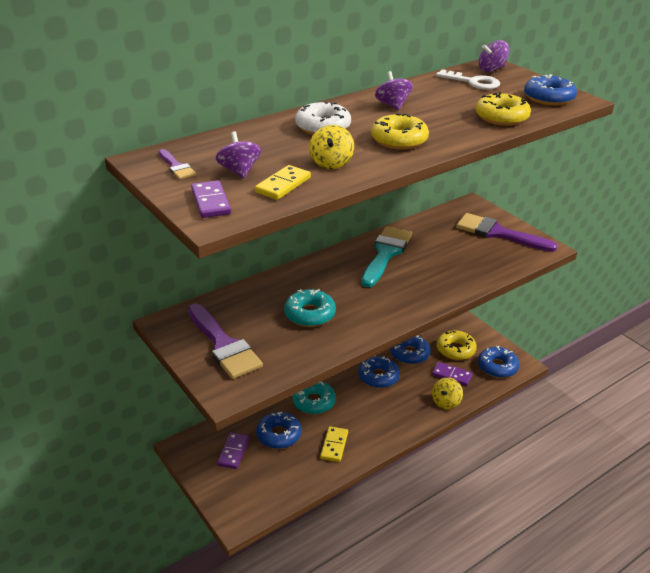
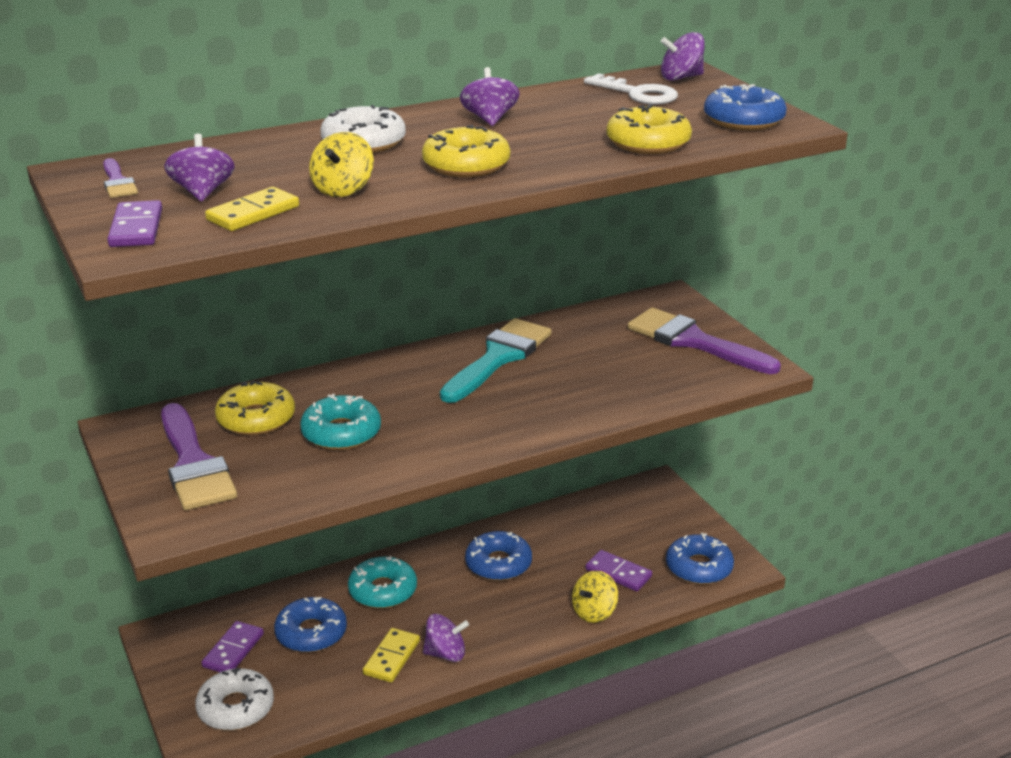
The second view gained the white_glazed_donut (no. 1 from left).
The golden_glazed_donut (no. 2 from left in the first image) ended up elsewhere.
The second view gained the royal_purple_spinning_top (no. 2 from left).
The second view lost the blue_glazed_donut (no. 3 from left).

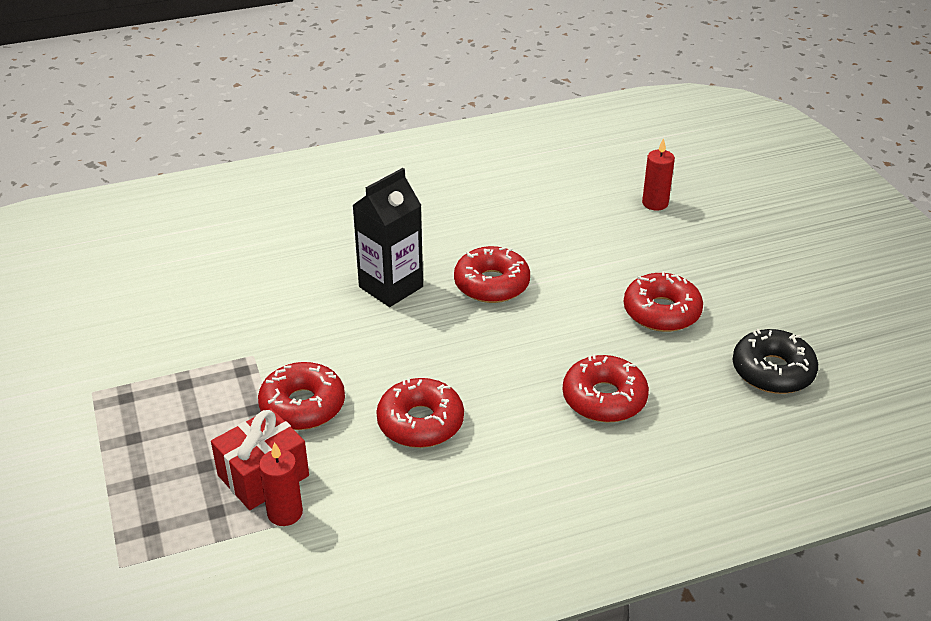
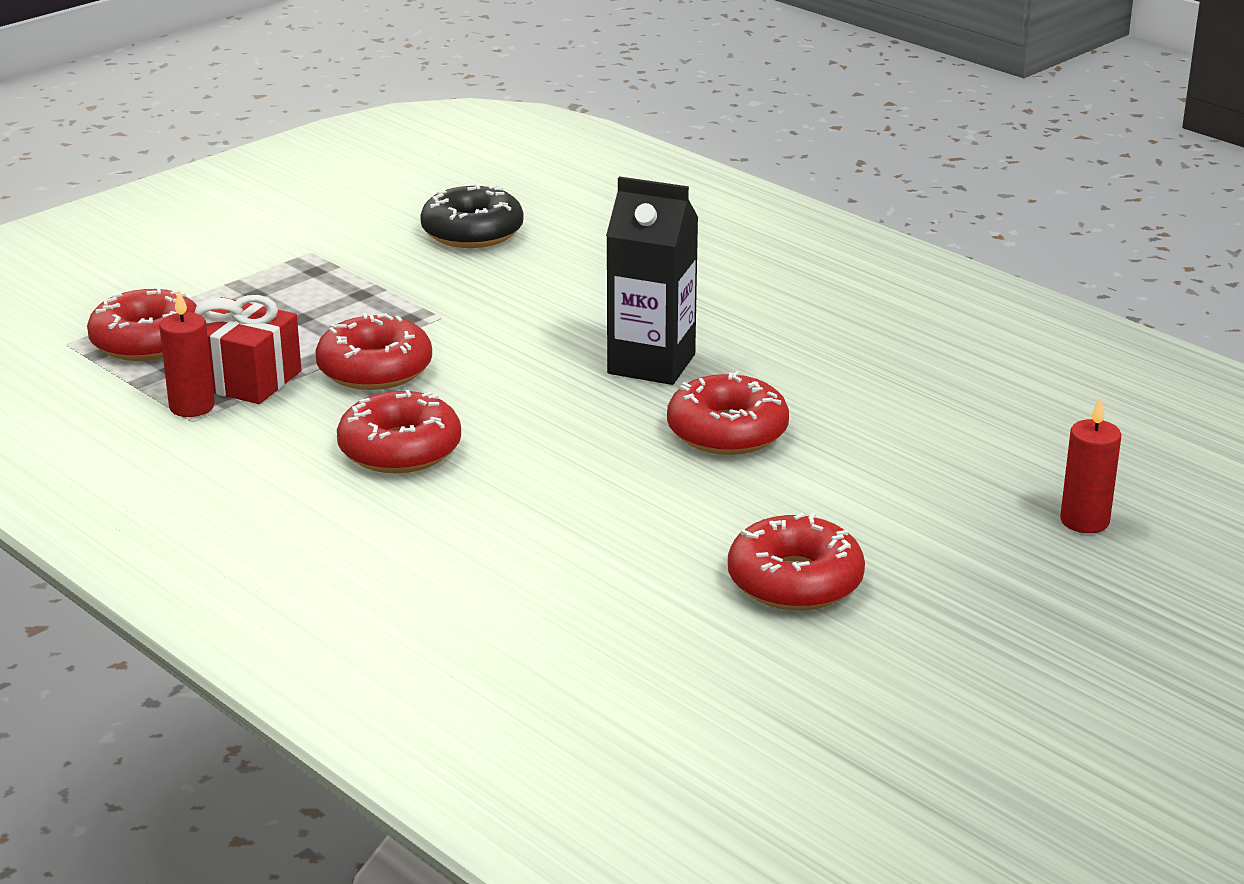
The scarlet_glazed_donut (no. 4 from left in the first image) ended up elsewhere.
The jet-black_glazed_donut ended up elsewhere.

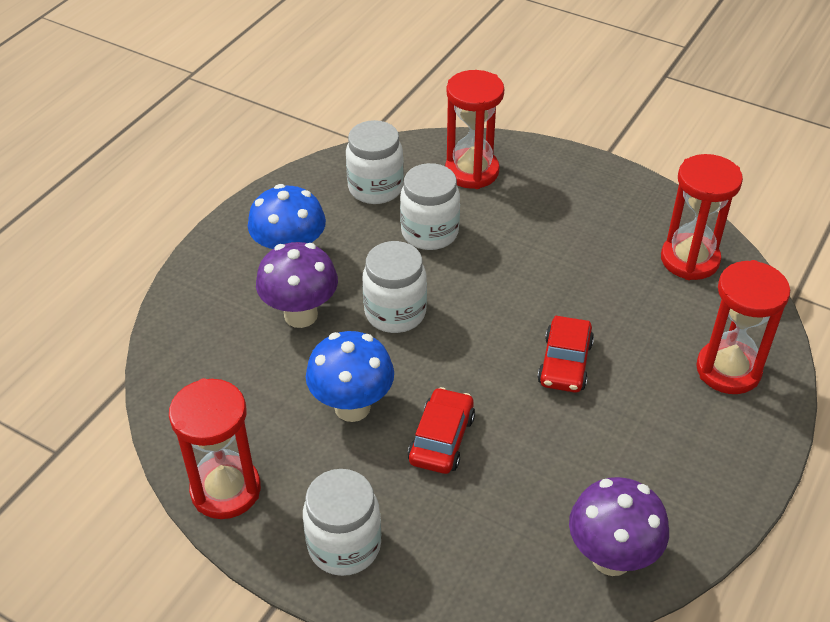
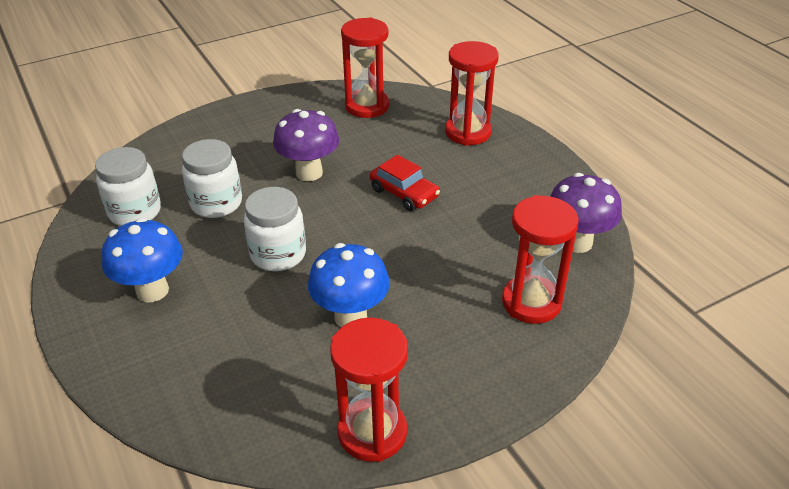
The royal_purple_mushroom (no. 1 from left) ended up elsewhere.
The scarlet_sandglass (no. 2 from left in the first image) ended up elsewhere.
The second view lost the white_preserve_jar (no. 1 from left).
The second view lost the scarlet_automobile (no. 1 from left).

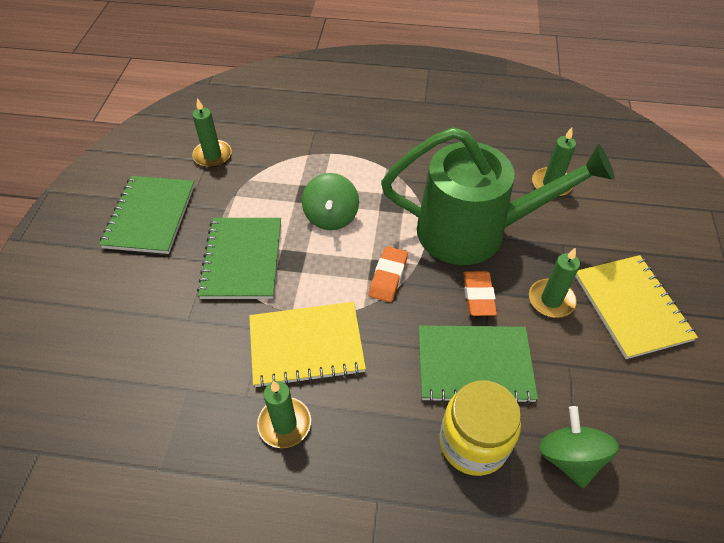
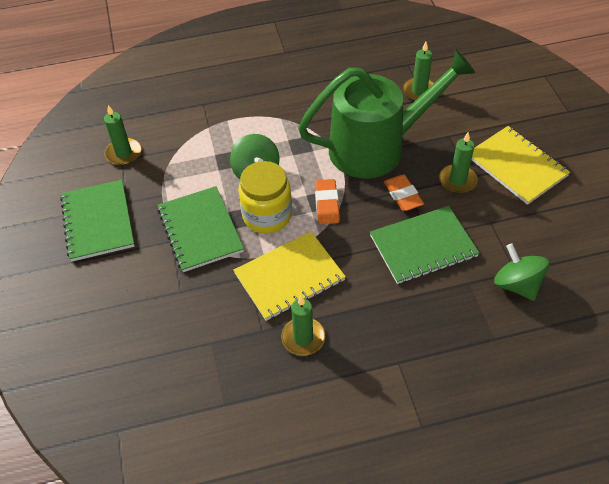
The golden_preserve_jar ended up elsewhere.

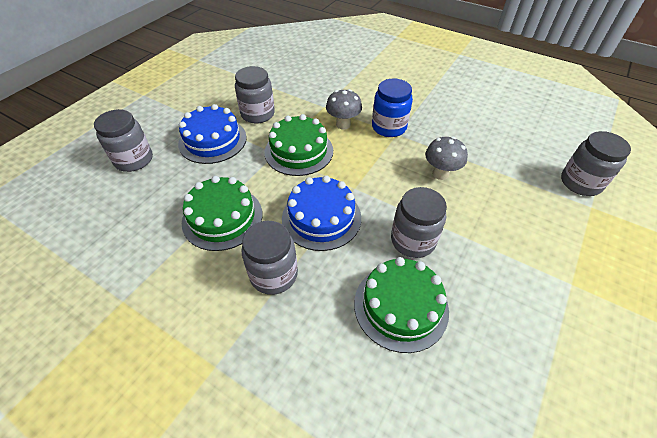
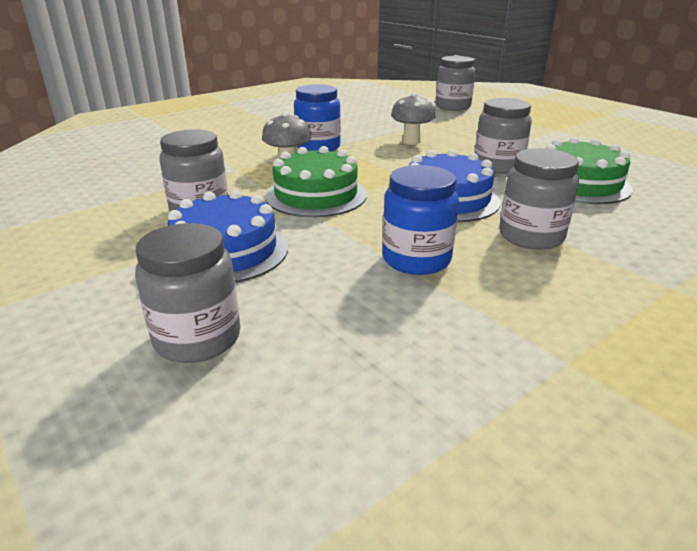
Where the emerald_cake (no. 1 from left) stood, the blue_preserve_jar (no. 2 from left) came to stand.

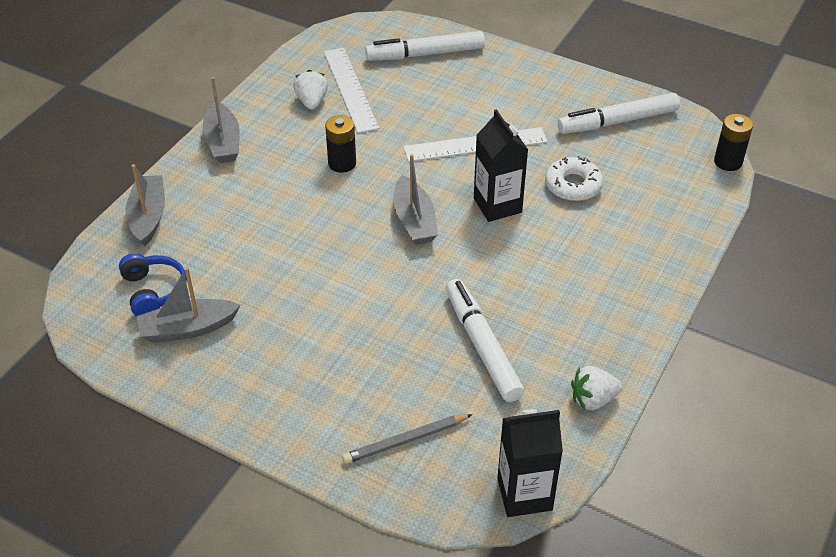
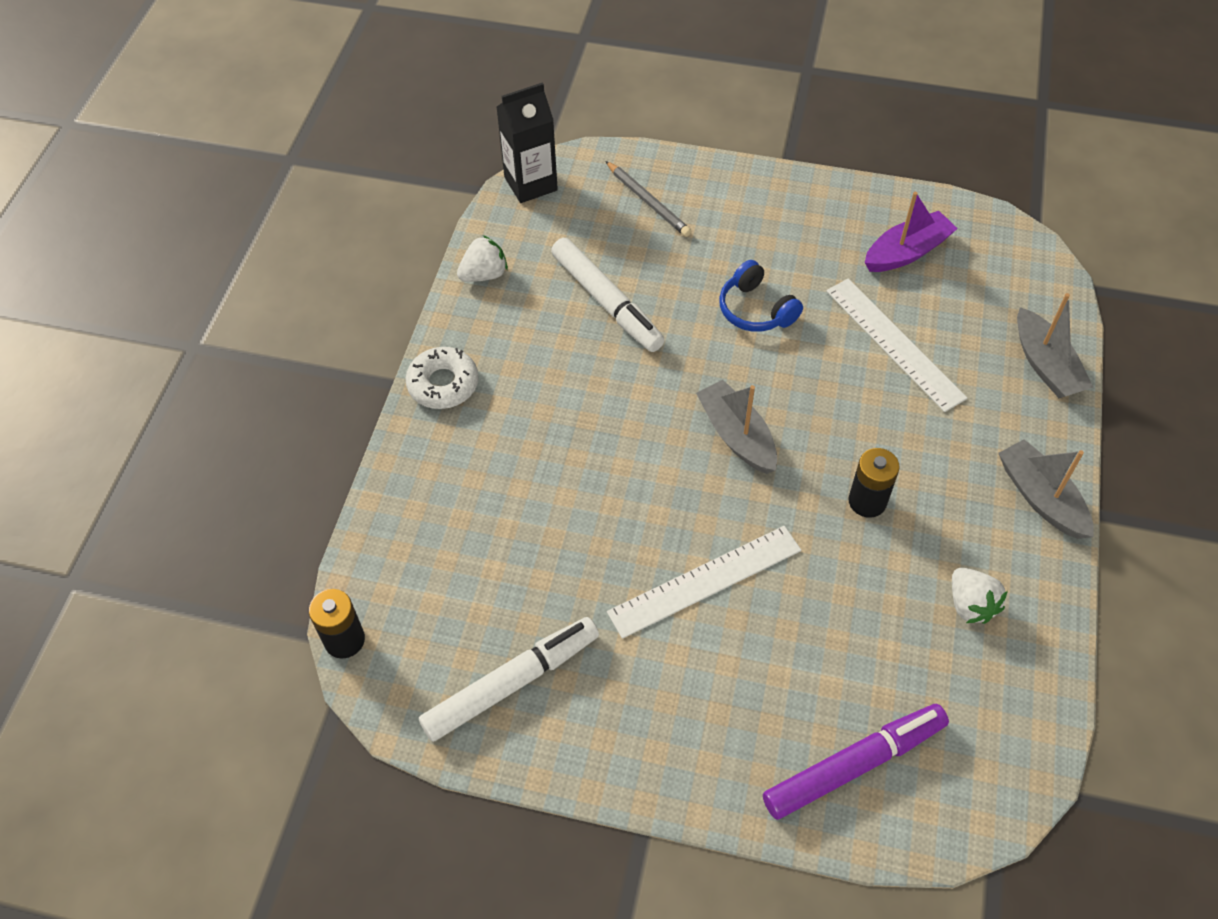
The white_glazed_donut ended up elsewhere.
The ash-grey_lead_pencil ended up facing another way, 90 degrees clockwise from before.
The blue_headset ended up elsewhere.
What was the white_marker_pen (no. 1 from left) turned into the royal_purple_marker_pen.
The white_measuring_stick (no. 1 from left in the first image) ended up elsewhere.
What was the ash-grey_toy_boat (no. 2 from left) turned into the royal_purple_toy_boat.
The second view lost the jet-black_milk_carton (no. 1 from left).

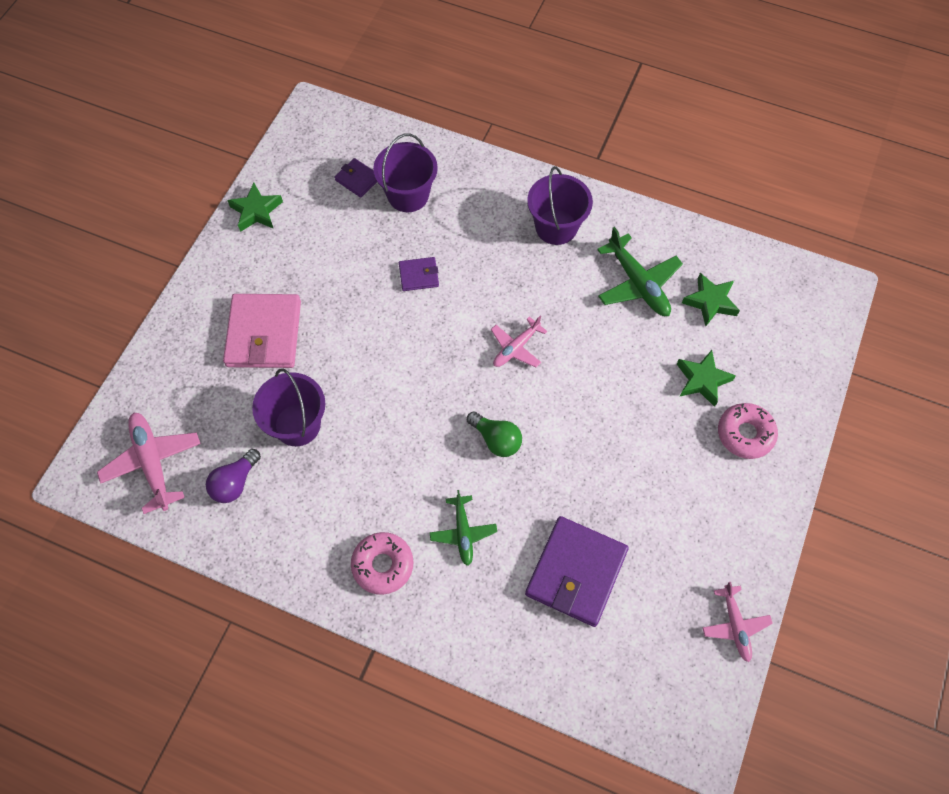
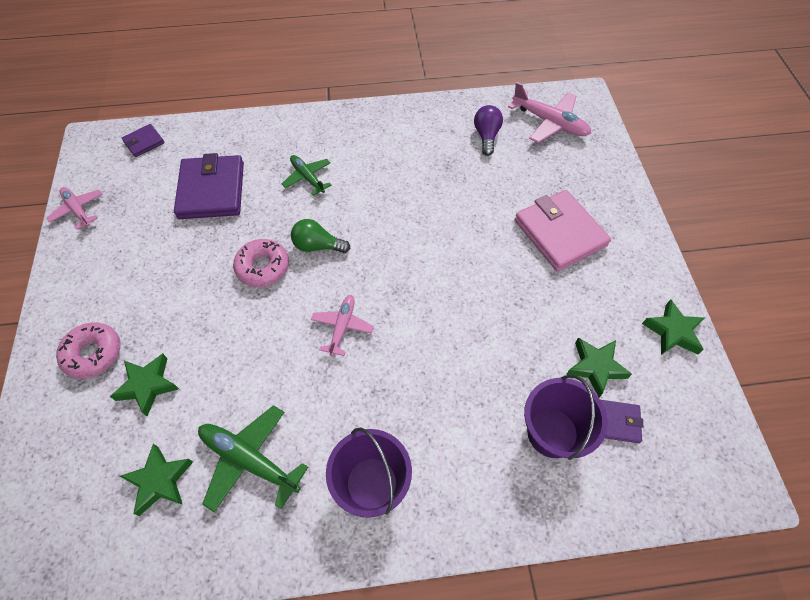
The royal_purple_billfold (no. 2 from left in the first image) ended up elsewhere.
The rose-pink_glazed_donut (no. 1 from left in the first image) ended up elsewhere.
The second view gained the emerald_star_shape (no. 3 from left).
The second view lost the royal_purple_pail (no. 1 from left).

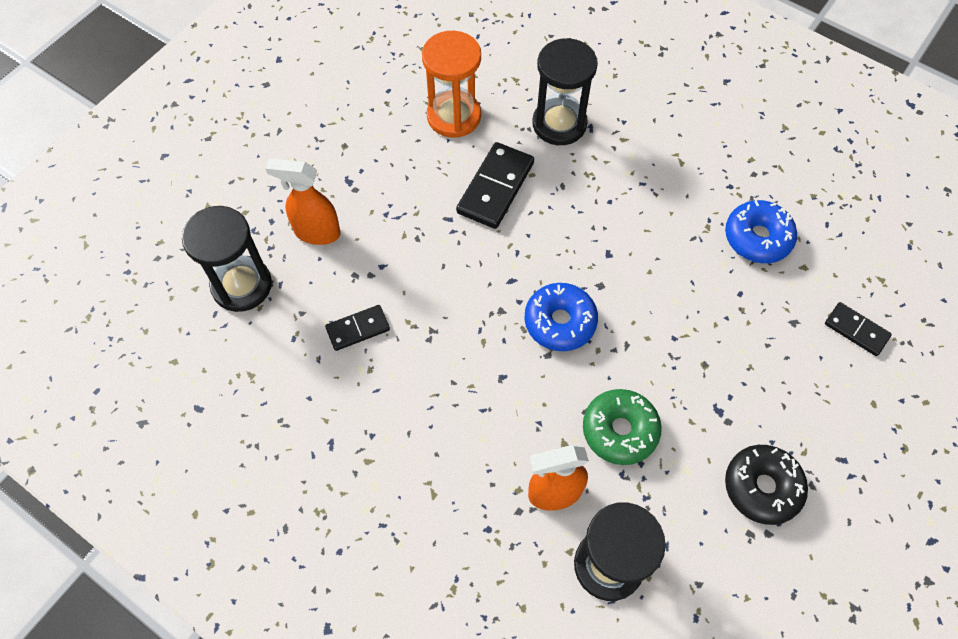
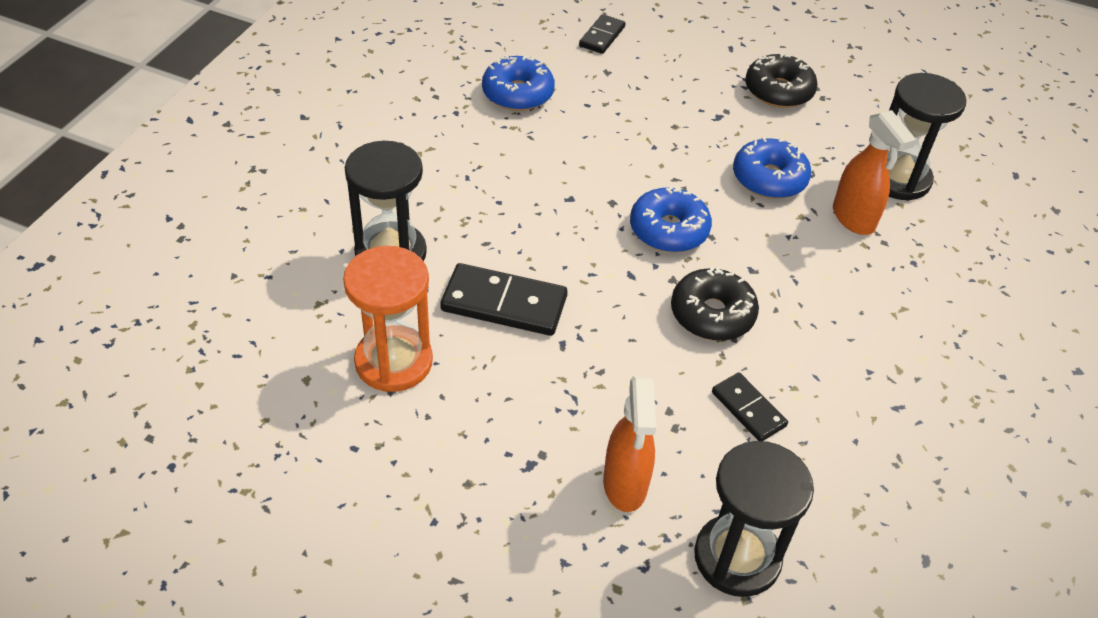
The second view gained the jet-black_glazed_donut (no. 1 from left).
What was the emerald_glazed_donut turned into the blue_glazed_donut (no. 3 from left).

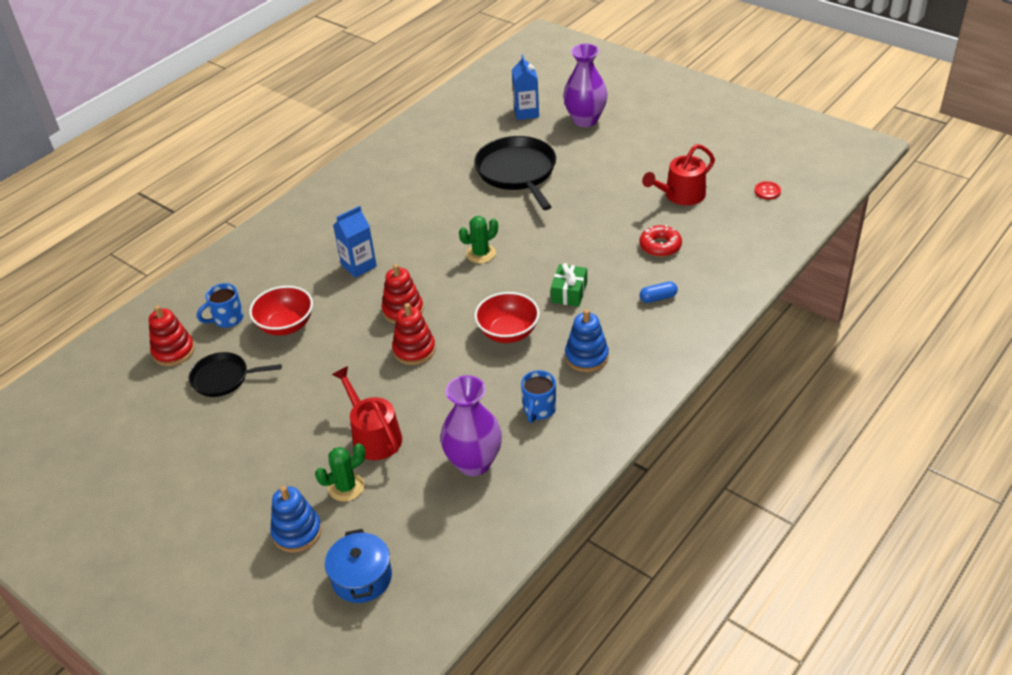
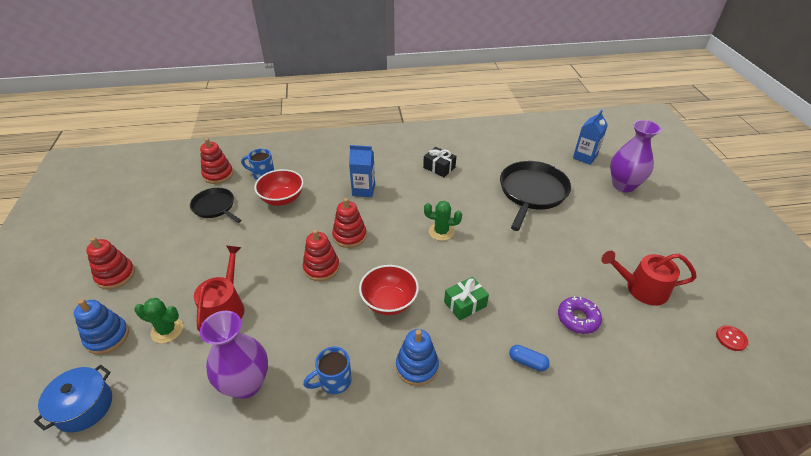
The second view gained the scarlet_ring_stacker (no. 1 from left).
The second view gained the jet-black_present.
What was the scarlet_glazed_donut turned into the royal_purple_glazed_donut.

